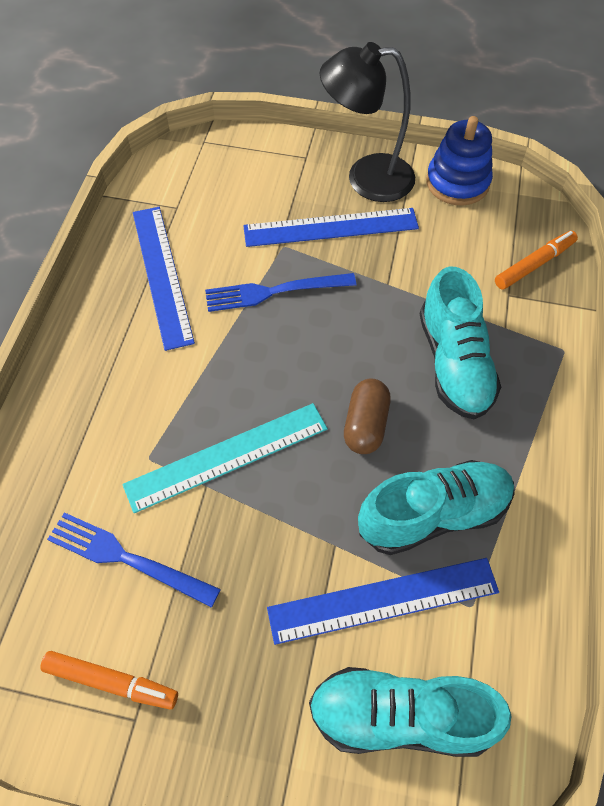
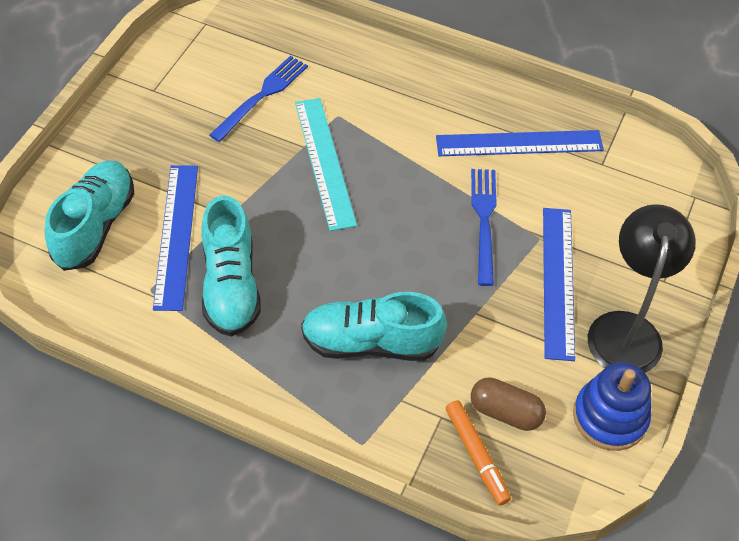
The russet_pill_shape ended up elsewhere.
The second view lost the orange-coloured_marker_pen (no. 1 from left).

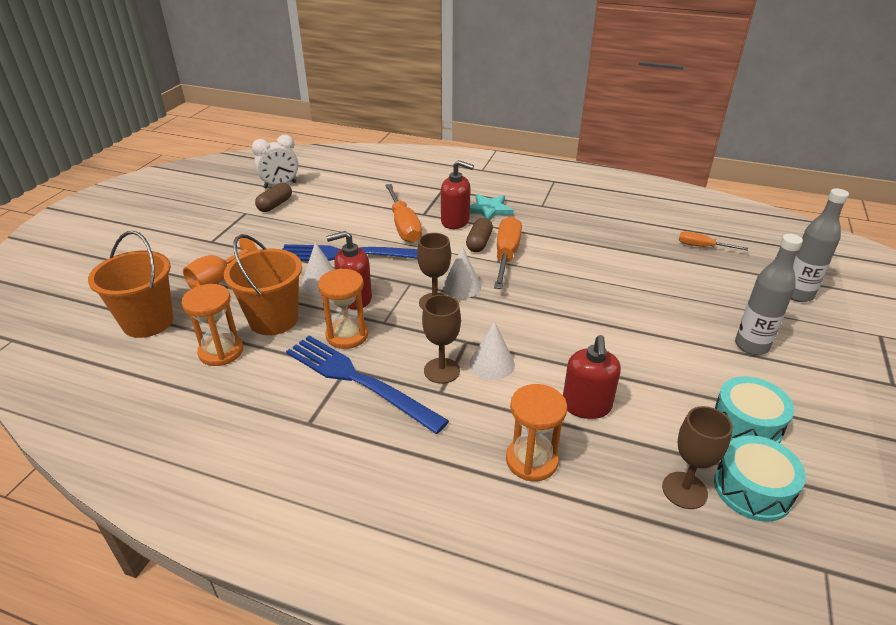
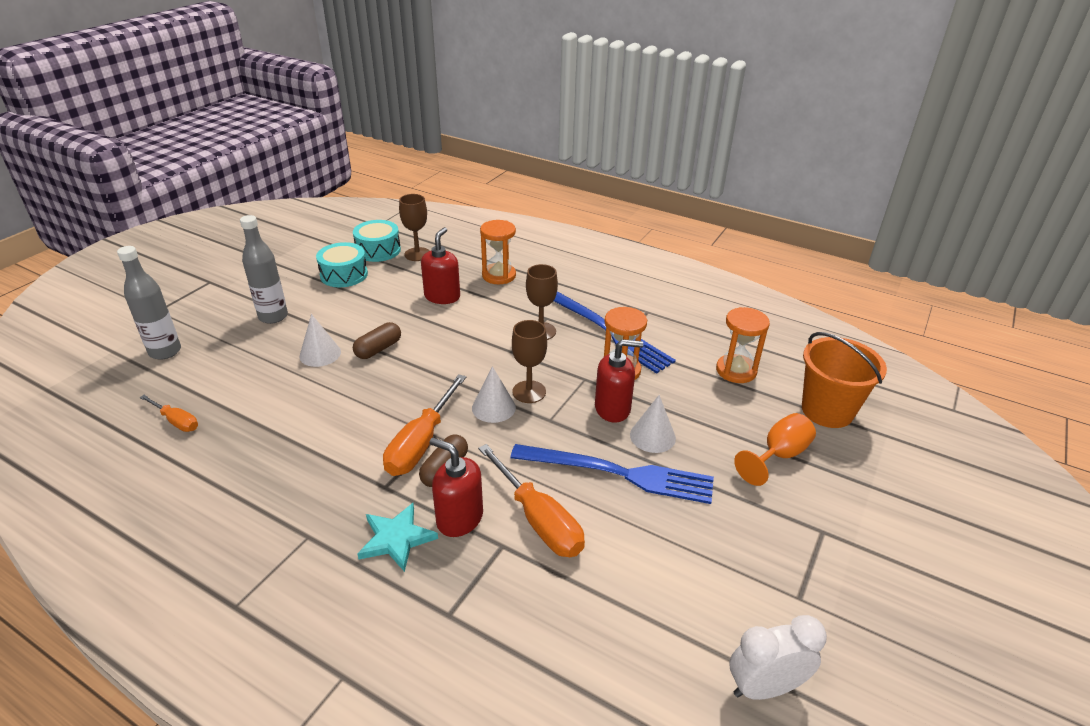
The white_cone_shape (no. 3 from left in the first image) ended up elsewhere.
The russet_pill_shape (no. 1 from left) ended up elsewhere.
The orange-coloured_hand_screwdriver (no. 1 from left in the first image) ended up facing another way, 150 degrees clockwise from before.
The second view lost the orange-coloured_pail (no. 2 from left).

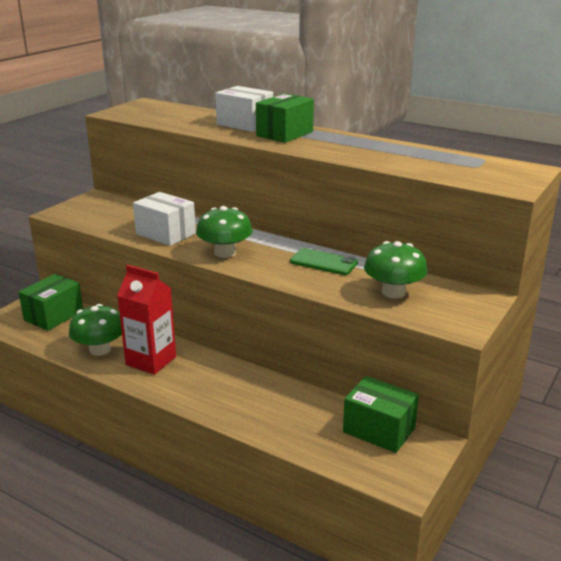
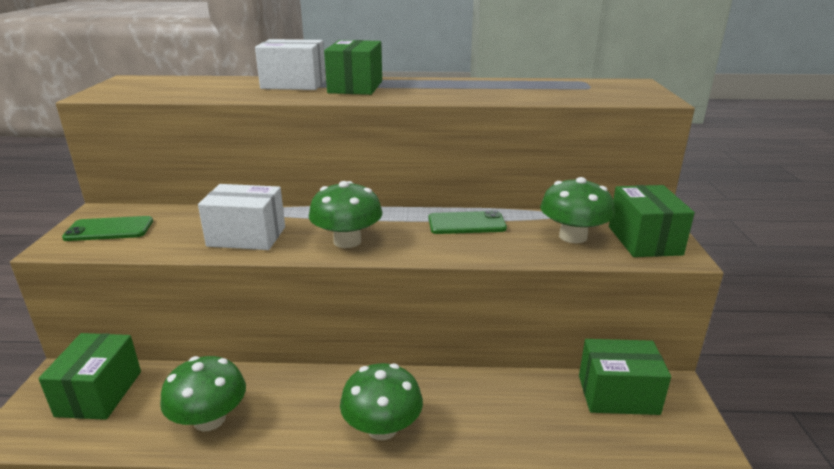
The second view gained the emerald_mobile_phone (no. 1 from left).
The second view gained the emerald_mushroom (no. 3 from left).
The second view gained the emerald_package (no. 4 from left).
The second view lost the scarlet_milk_carton.

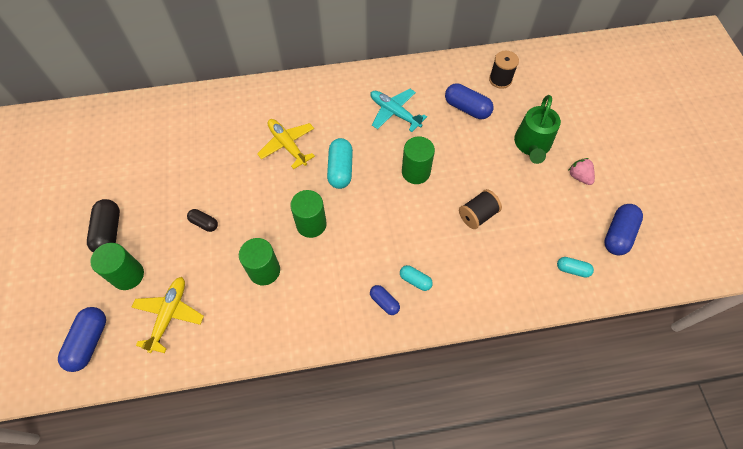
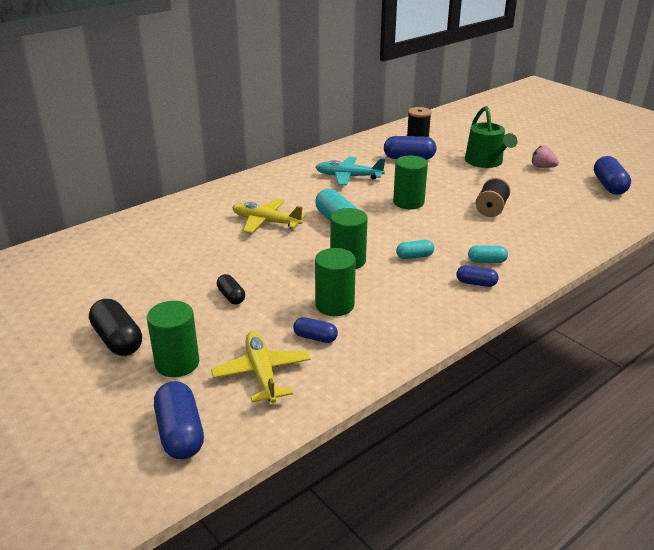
The jet-black_pill_shape (no. 2 from left) ended up facing another way, 60 degrees clockwise from before.
The second view gained the blue_pill_shape (no. 2 from left).
The turquoise_pill_shape (no. 3 from left in the first image) ended up elsewhere.

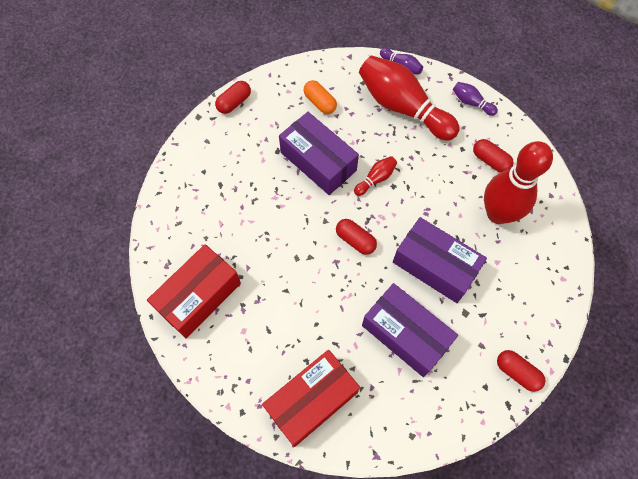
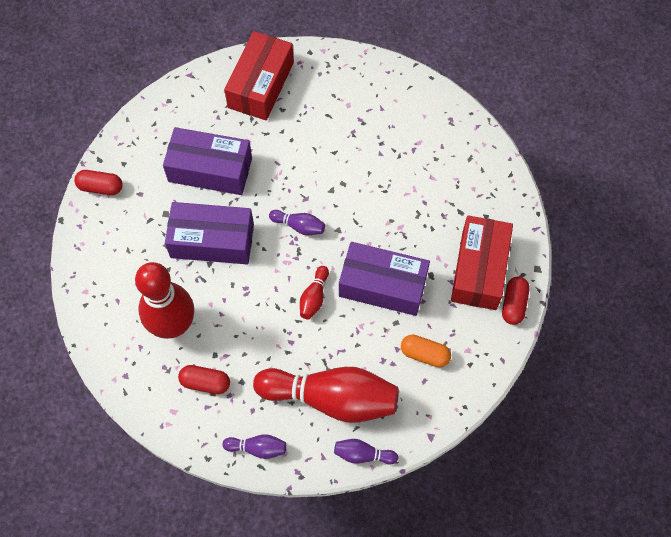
Where the scarlet_pill_shape (no. 2 from left) stood, the royal_purple_bowling_pin (no. 2 from left) came to stand.
The scarlet_package (no. 1 from left in the first image) ended up elsewhere.

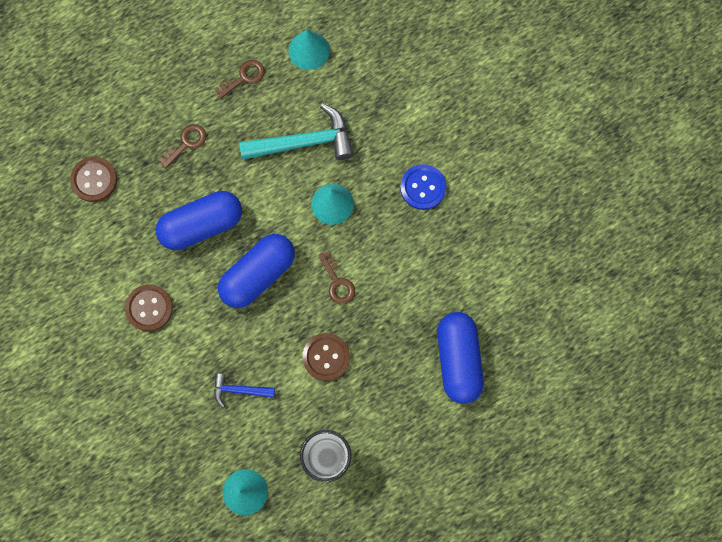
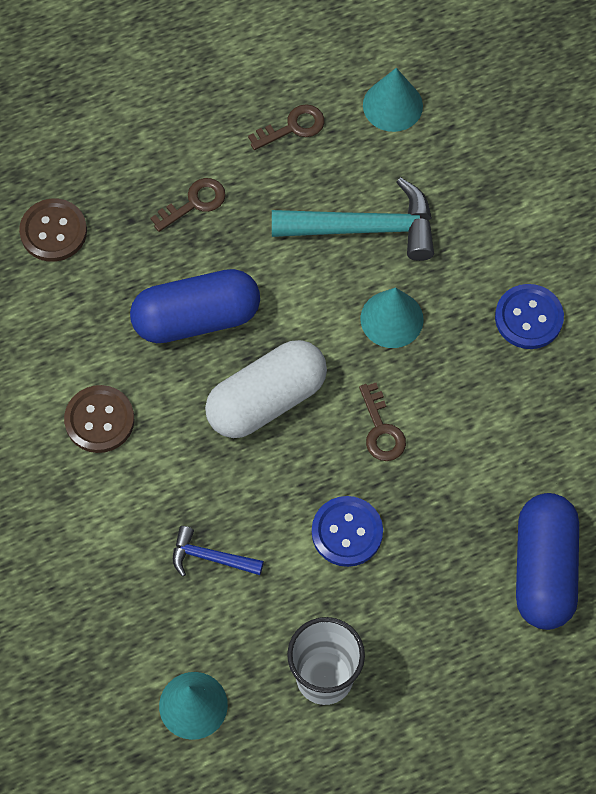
What was the blue_pill_shape (no. 2 from left) turned into the white_pill_shape.
What was the russet_button (no. 3 from left) turned into the blue_button (no. 1 from left).

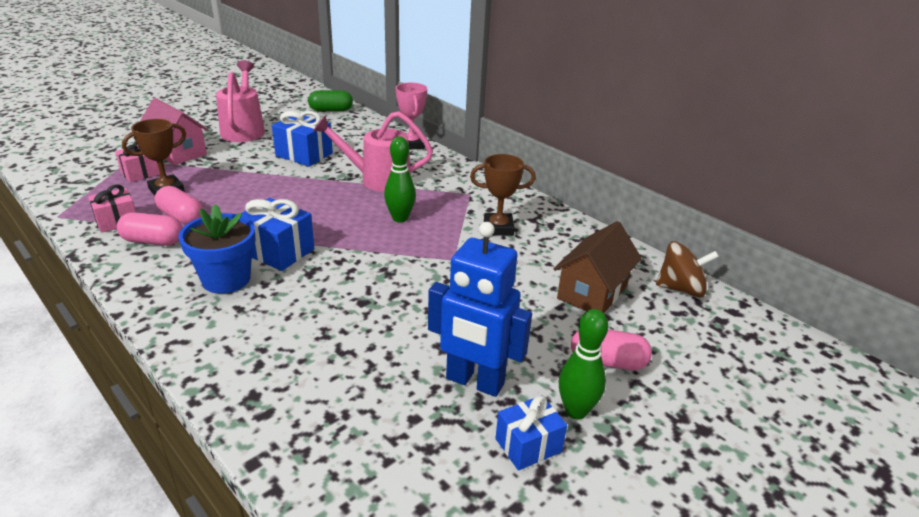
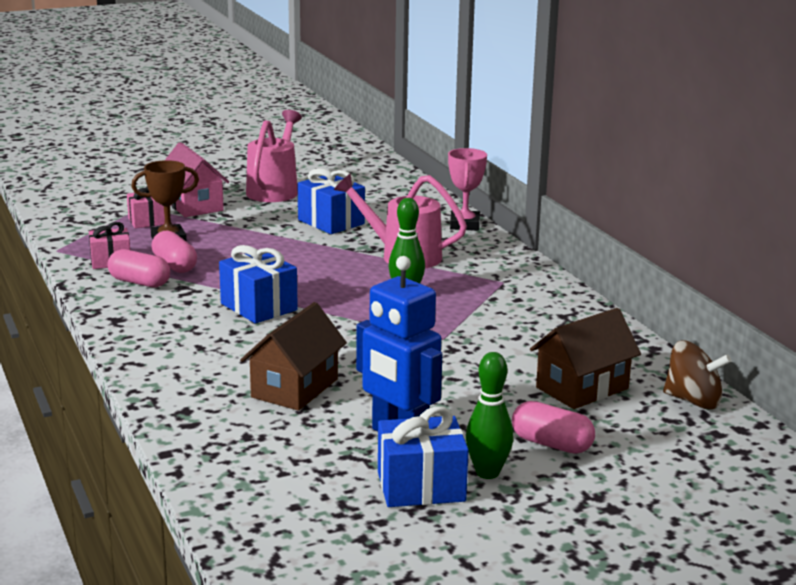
The second view gained the russet_toy_house (no. 1 from left).
The size of the blue_present (no. 3 from left) changed by a factor of 1.50.
The second view lost the blue_plant_pot.
The second view lost the emerald_pill_shape.
The second view lost the russet_award_cup (no. 2 from left).

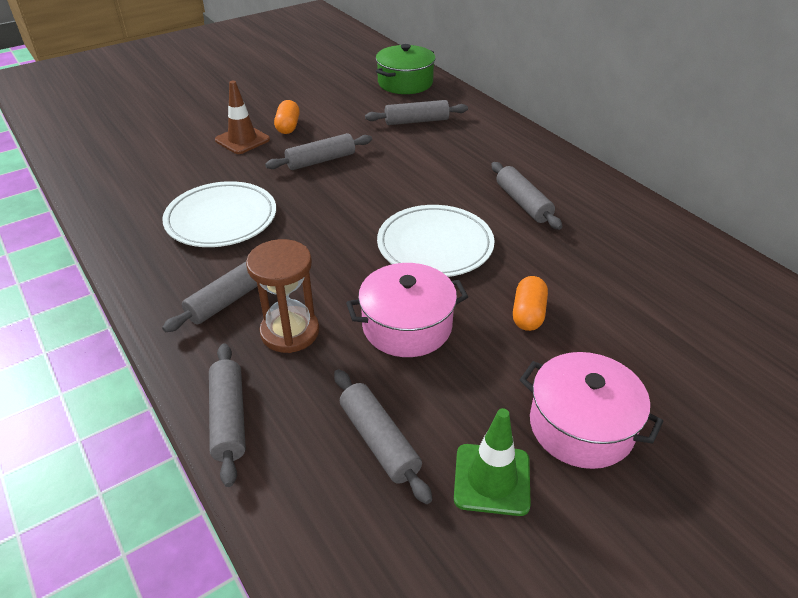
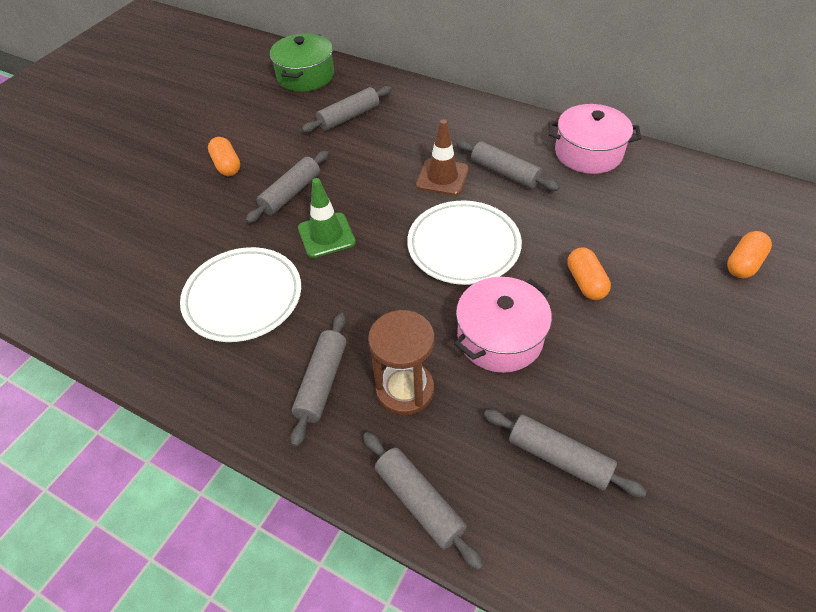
The emerald_road_cone ended up elsewhere.
The russet_road_cone ended up elsewhere.
The rose-pink_pot (no. 2 from left) ended up elsewhere.
The second view gained the orange-coloured_pill_shape (no. 3 from left).

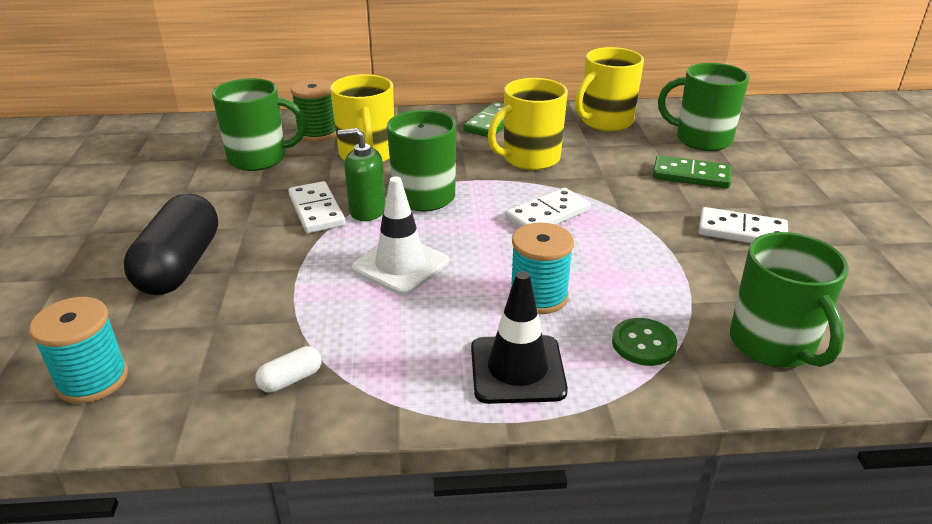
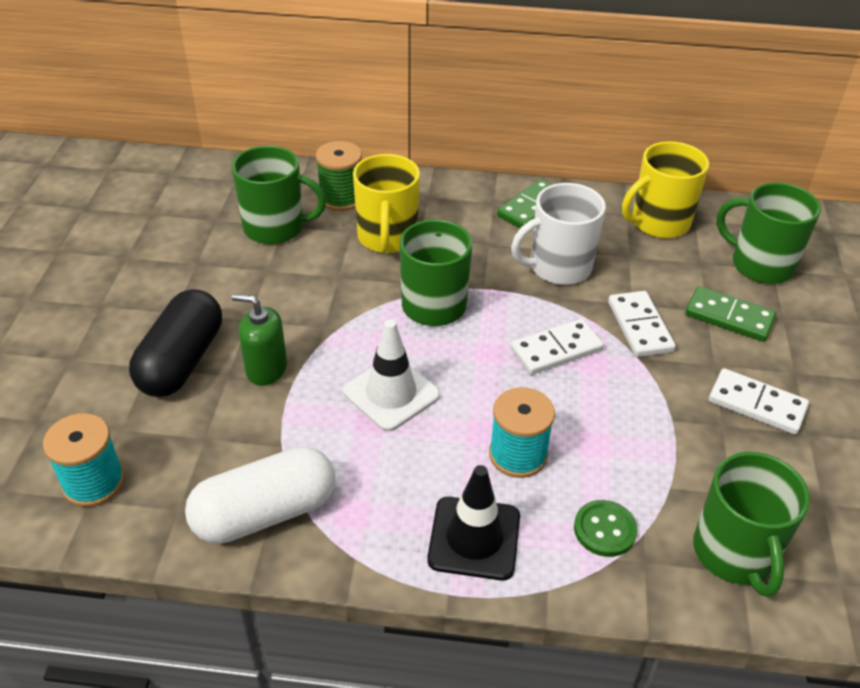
The size of the white_pill_shape changed by a factor of 2.37.
The emerald_soap_pump ended up elsewhere.
What was the golden_tea_mug (no. 2 from left) turned into the white_tea_mug.
The white_domino (no. 1 from left in the first image) ended up elsewhere.

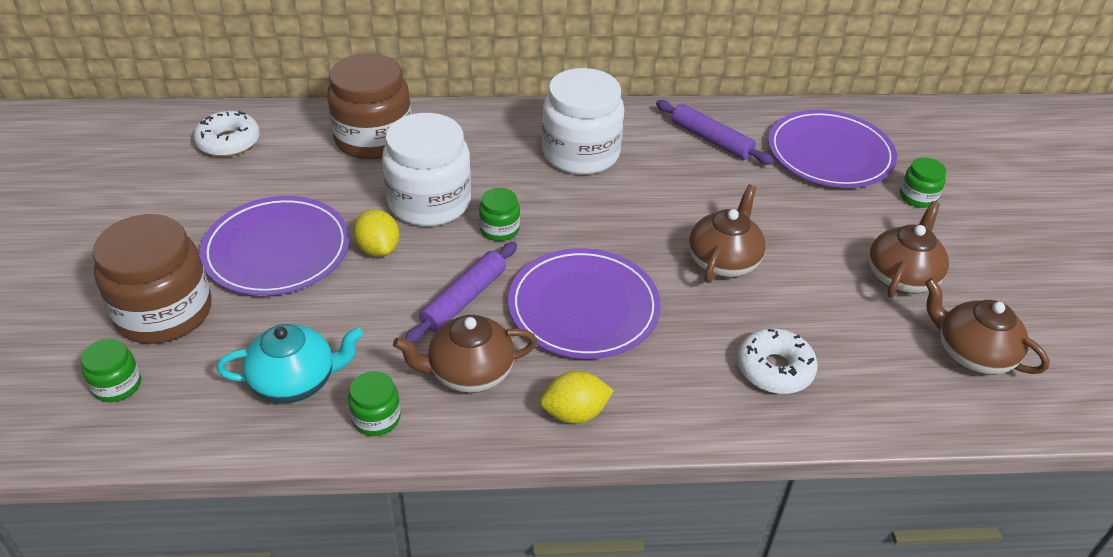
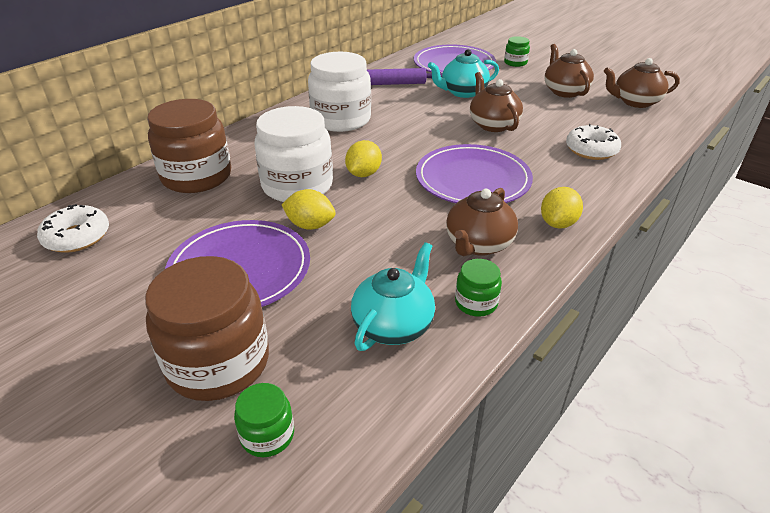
Where the emerald_preserve_jar (no. 3 from left) stood, the golden_toy_lemon (no. 2 from left) came to stand.
The second view gained the turquoise_china_teapot (no. 2 from left).
The second view lost the royal_purple_rolling_pin (no. 1 from left).

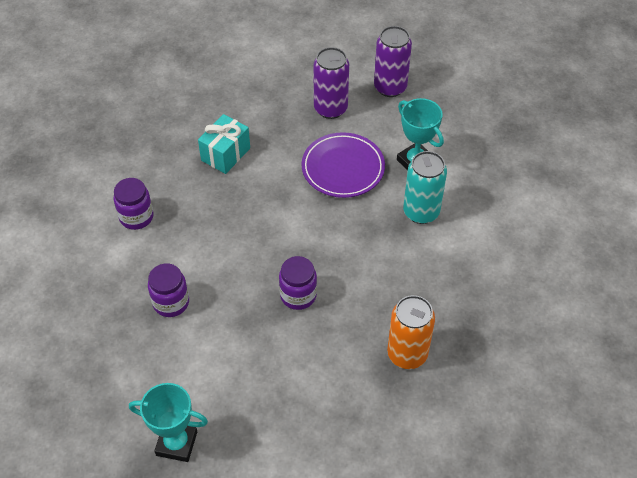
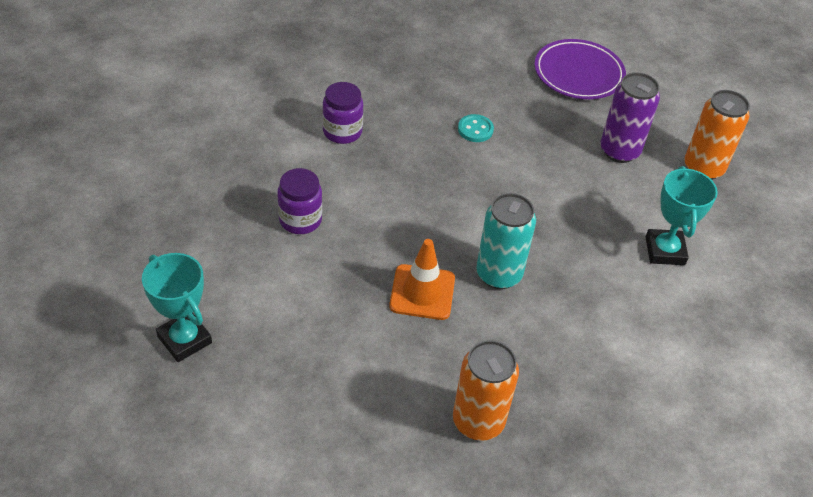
Where the royal_purple_preserve_jar (no. 3 from left) stood, the orange-coloured_road_cone came to stand.
Where the turquoise_present stood, the turquoise_button came to stand.
The turquoise_soda_can ended up elsewhere.
The royal_purple_plate ended up elsewhere.
What was the royal_purple_soda_can (no. 2 from left) turned into the orange-coloured_soda_can (no. 2 from left).

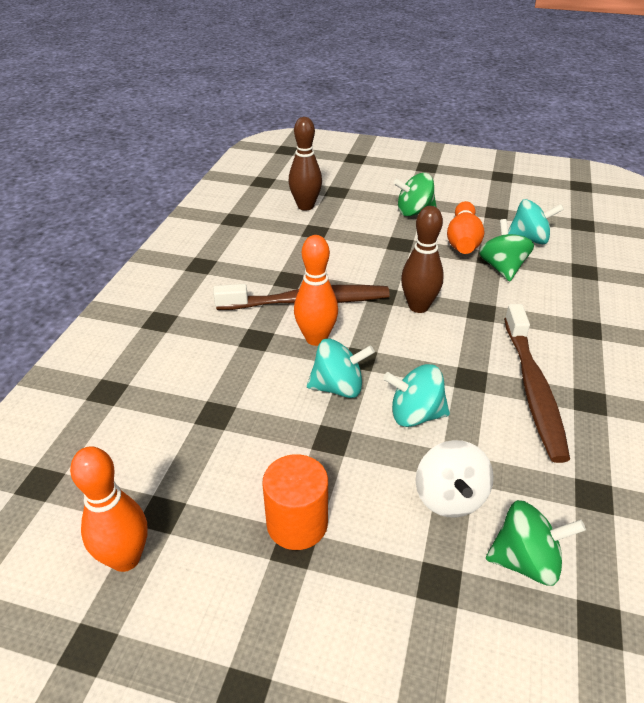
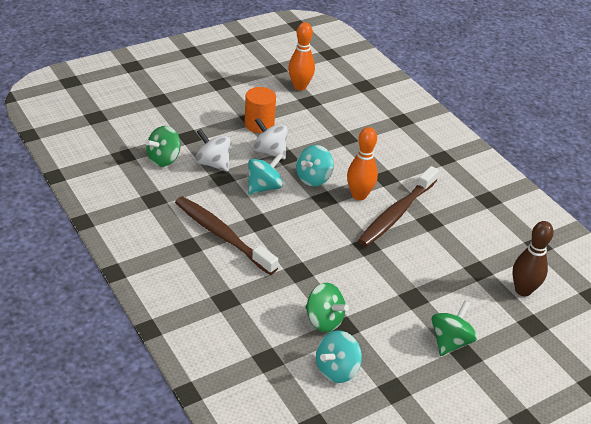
The second view gained the white_spinning_top (no. 2 from left).
The second view lost the russet_bowling_pin (no. 2 from left).
The second view lost the orange-coloured_bowling_pin (no. 3 from left).

